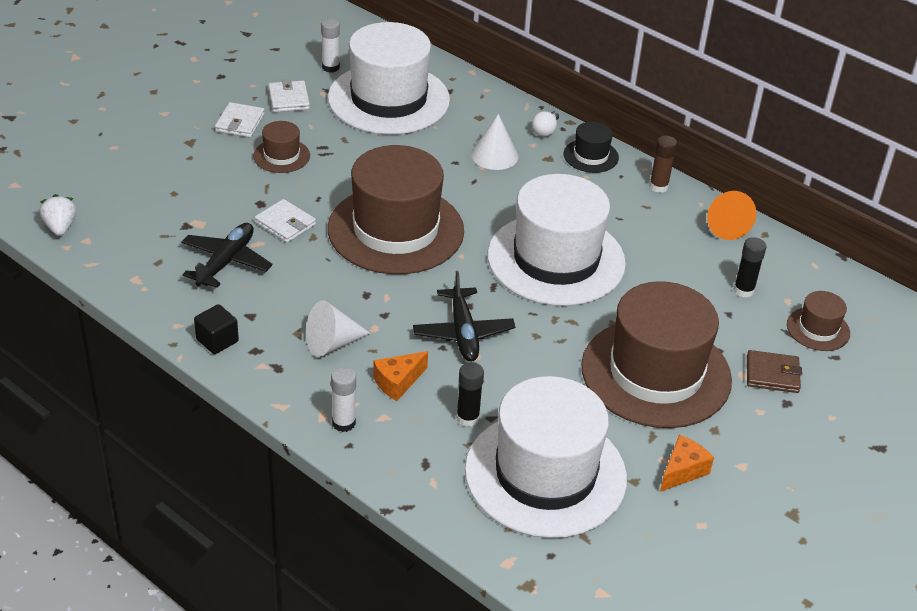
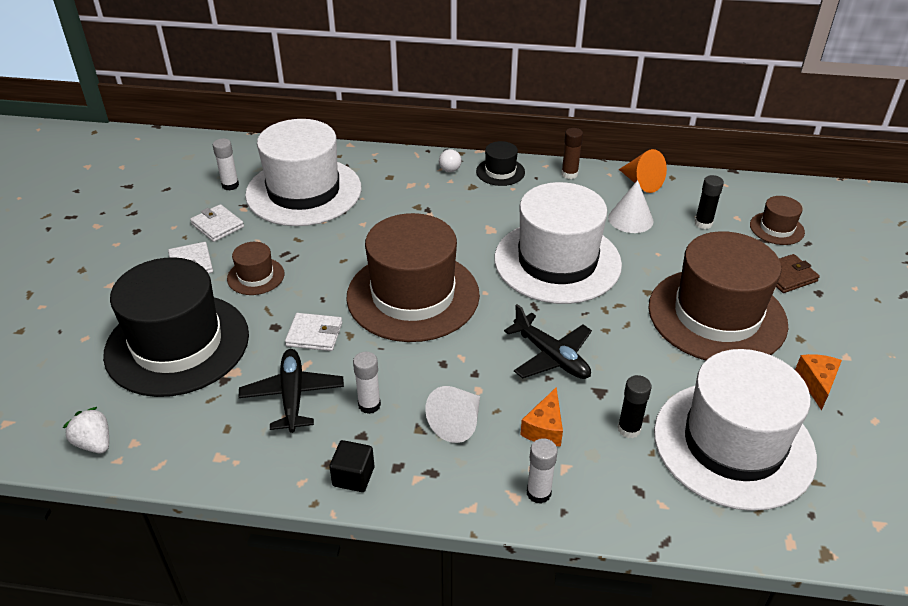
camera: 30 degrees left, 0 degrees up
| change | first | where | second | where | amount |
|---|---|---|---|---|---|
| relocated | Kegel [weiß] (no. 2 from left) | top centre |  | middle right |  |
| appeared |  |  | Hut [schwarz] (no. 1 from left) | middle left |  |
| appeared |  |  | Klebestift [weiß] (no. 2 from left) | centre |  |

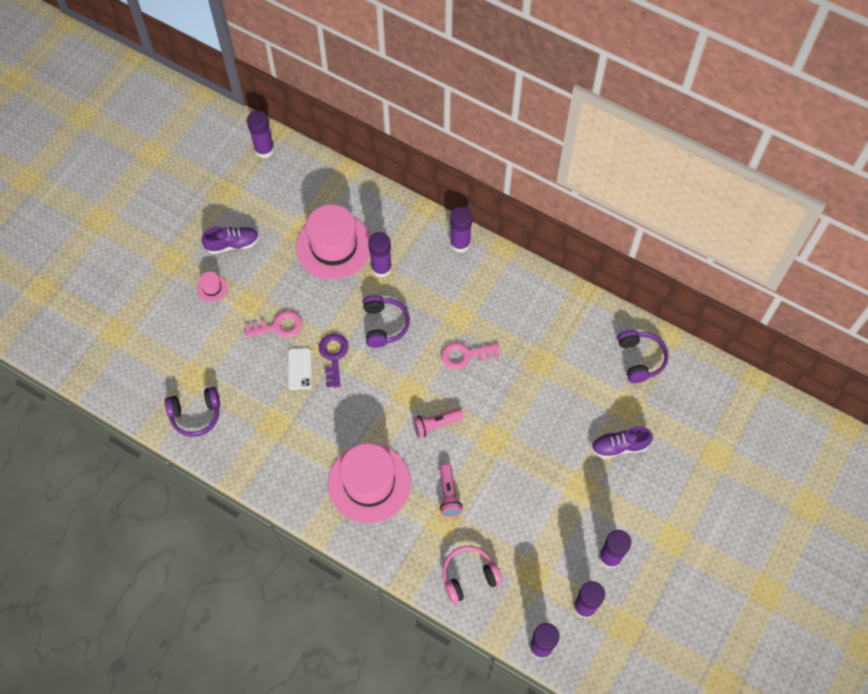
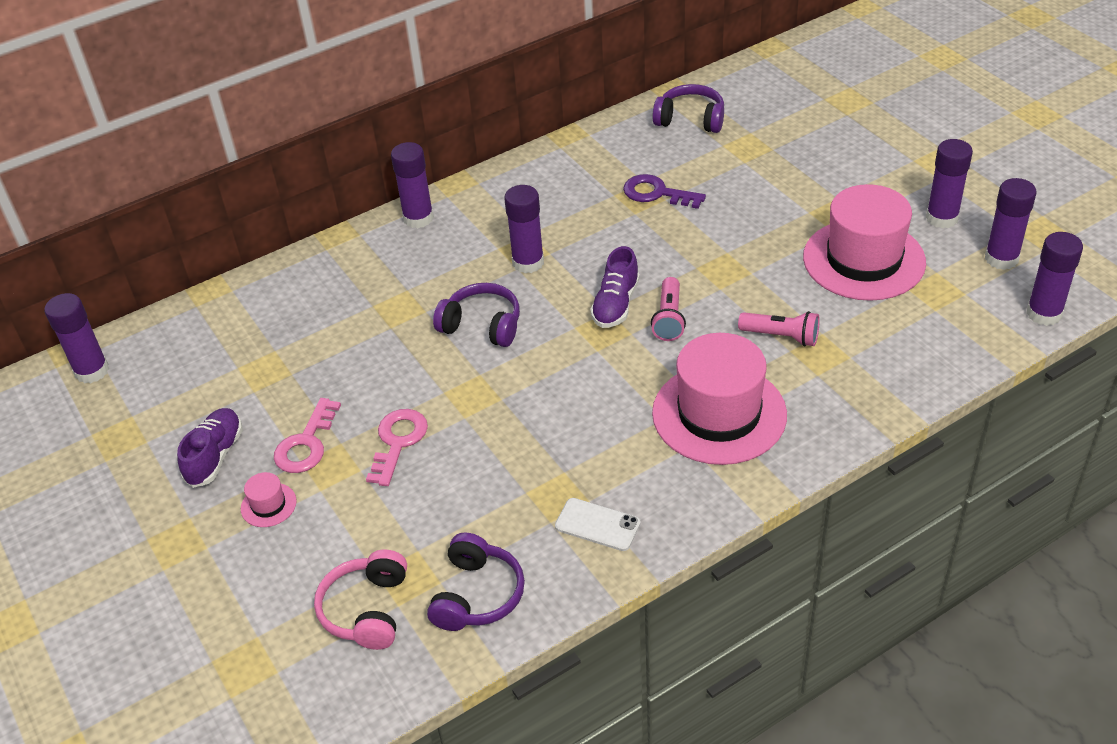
camera: 60 degrees left, 20 degrees down
| change | first | where | second | where | amount |
|---|---|---|---|---|---|
| relocated | Hut [rosa] (no. 2 from left in the first image) | centre | Hut [rosa] (no. 3 from left) | top right |  |
| relocated | Klebestift [lila] (no. 2 from left in the first image) | centre | Klebestift [lila] (no. 3 from left) | top centre |  |
| relocated | Schlüssel [lila] | centre |  | top centre |  |
| relocated | Schlüssel [rosa] (no. 2 from left in the first image) | centre | Schlüssel [rosa] (no. 1 from left) | middle left |  |
| relocated | Handy [weiß] | centre |  | bottom centre |  |
| relocated | Schuh [lila] (no. 2 from left) | middle right |  | centre |  |
| relocated | Kopfhörer [rosa] | bottom centre |  | bottom left |  |

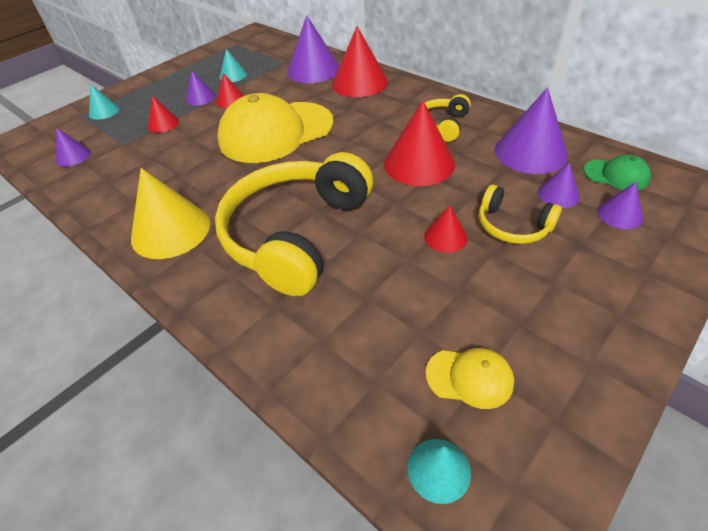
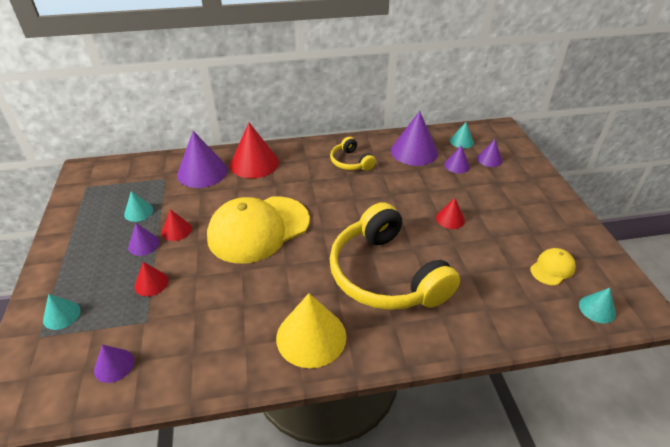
camera: 55 degrees left, 5 degrees down
| change | first | where | second | where | amount |
|---|---|---|---|---|---|
| spun | Kappe [gelb] (no. 1 from left) | top centre |  | centre | 45 degrees clockwise |
| missing | Kegel [rot] (no. 4 from left) | top centre |  |  |  |
| exchanged | Kappe [grün] | top right | Kegel [türkis] (no. 3 from left) | top right |  |
| missing | Kopfhörer [gelb] (no. 3 from left) | middle right |  |  |  |

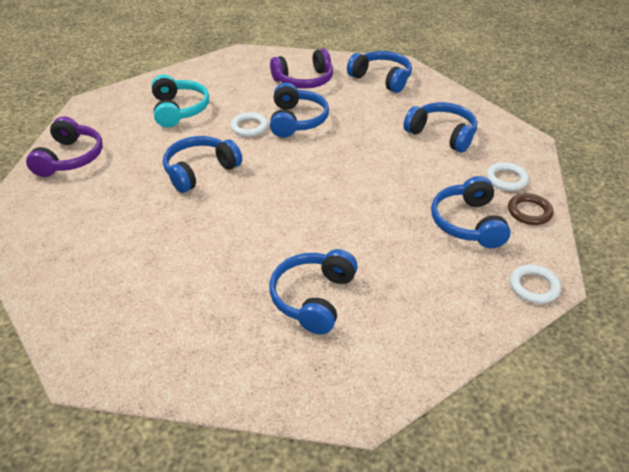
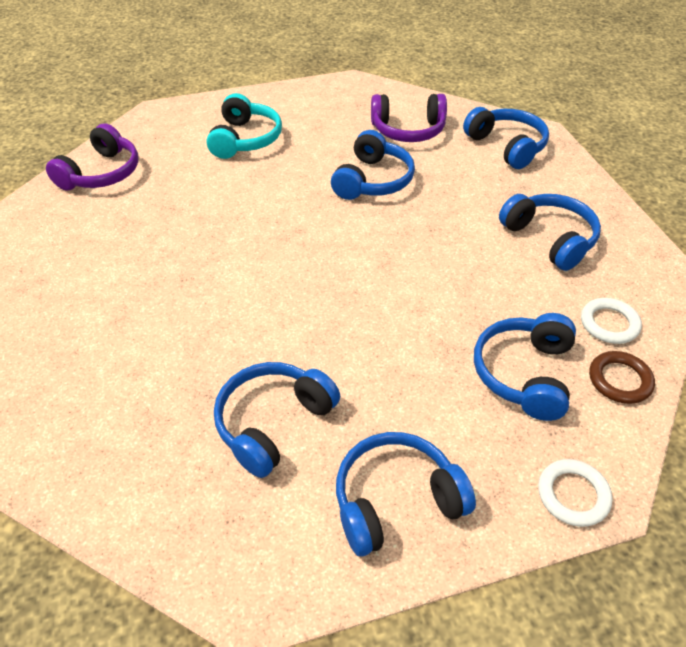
camera: 20 degrees right, 5 degrees up
| change | first | where | second | where | amount |
|---|---|---|---|---|---|
| missing | Ring [weiß] (no. 1 from left) | top centre |  |  |  |
| relocated | Kopfhörer [blau] (no. 1 from left in the first image) | middle left | Kopfhörer [blau] (no. 3 from left) | bottom centre |  |

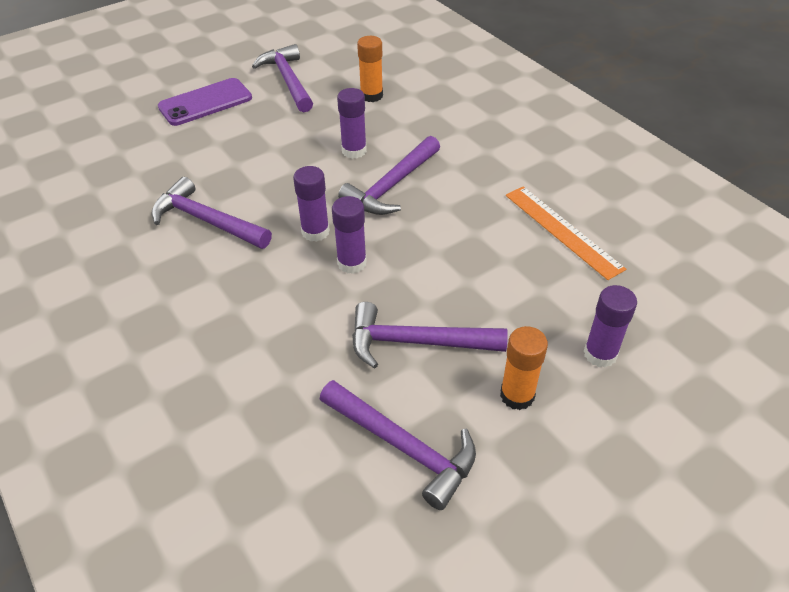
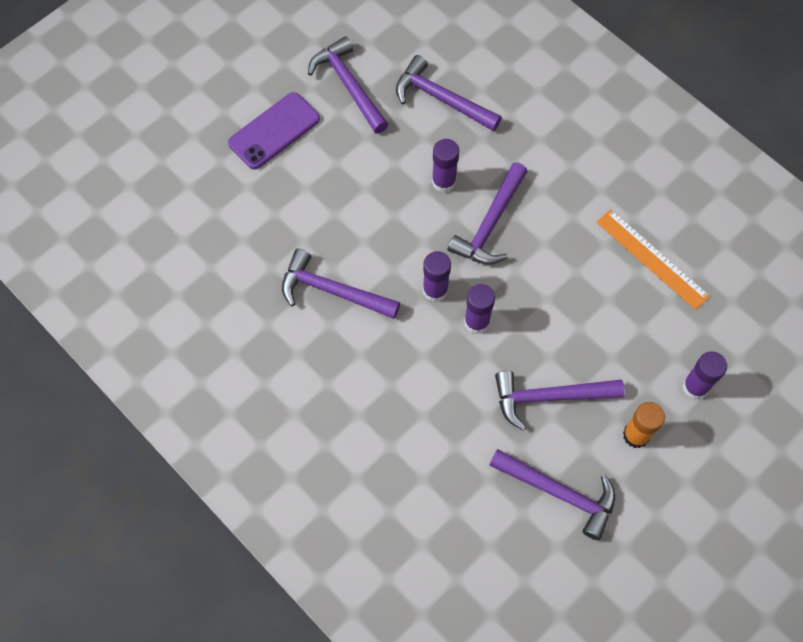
camera: 10 degrees left, 20 degrees up
| change | first | where | second | where | amount |
|---|---|---|---|---|---|
| exchanged | Klebestift [orange] (no. 1 from left) | top centre | Hammer [lila] (no. 3 from left) | top centre |  |

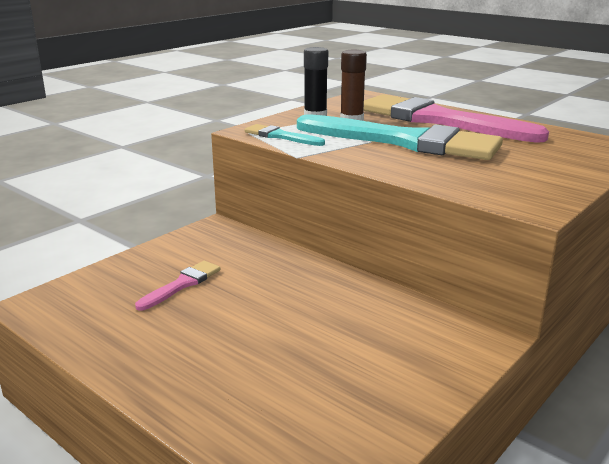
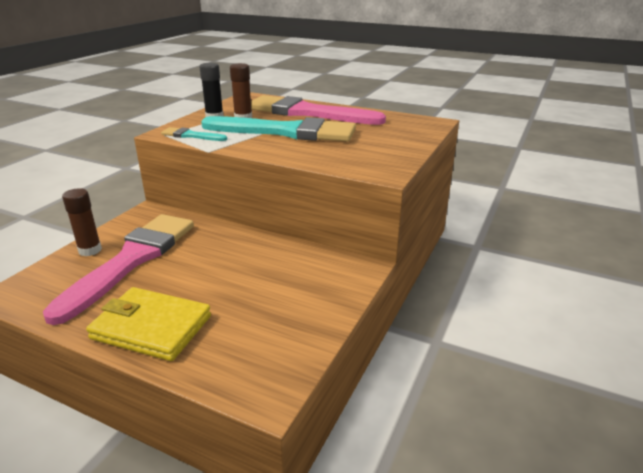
camera: 15 degrees left, 5 degrees up
| change | first | where | second | where | amount |
|---|---|---|---|---|---|
| size | Pinsel [rosa] (no. 1 from left) | middle left |  | middle left | x2.32 |
| appeared |  |  | Klebestift [braun] (no. 1 from left) | middle left |  |
| appeared |  |  | Geldbörse [gelb] | bottom left |  |

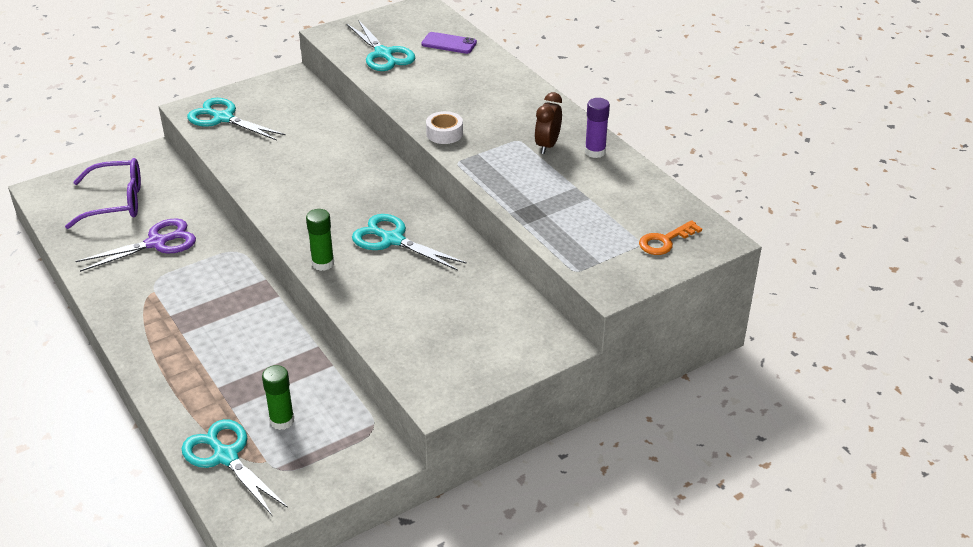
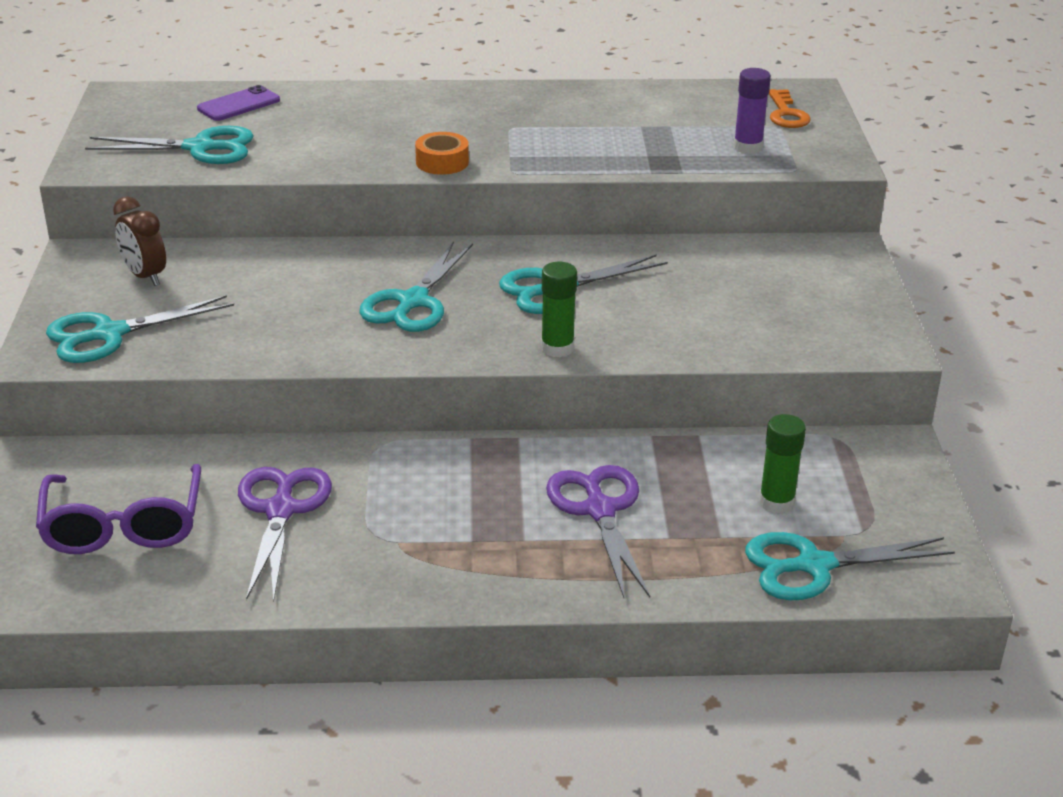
camera: 60 degrees left, 5 degrees down
| change | first | where | second | where | amount |
|---|---|---|---|---|---|
| relocated | Wecker [braun] | top centre |  | top left |  |
| relocated | Klebestift [lila] | top centre |  | top right |  |
| colour | Klebeband [weiß] | top centre | Klebeband [orange] | top centre |  |
| spun | Brille [lila] | middle left |  | middle left | 150 degrees clockwise |
| appeared |  |  | Schere [türkis] (no. 3 from left) | centre |  |
| appeared |  |  | Schere [lila] (no. 2 from left) | centre |  |

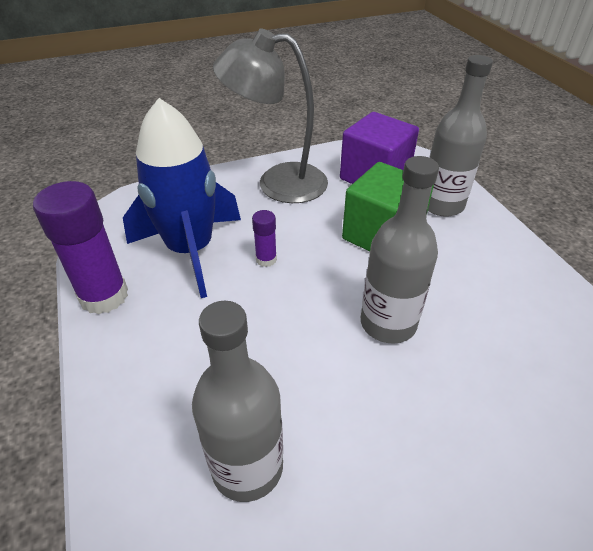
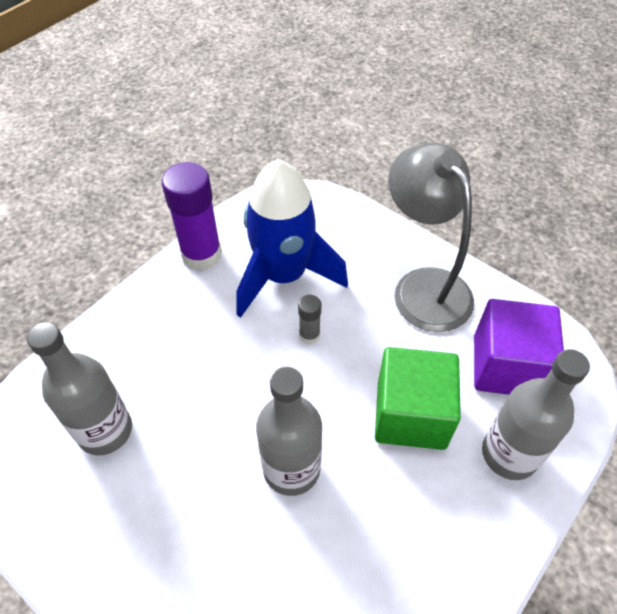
camera: 60 degrees right, 10 degrees up
| change | first | where | second | where | amount |
|---|---|---|---|---|---|
| colour | Klebestift [lila] (no. 2 from left) | centre | Klebestift [grau] | centre |  |

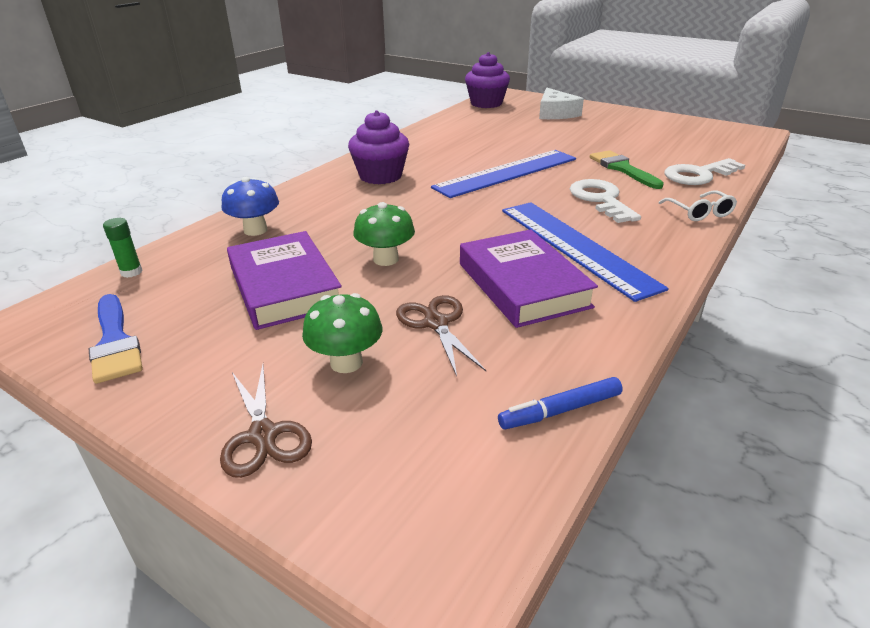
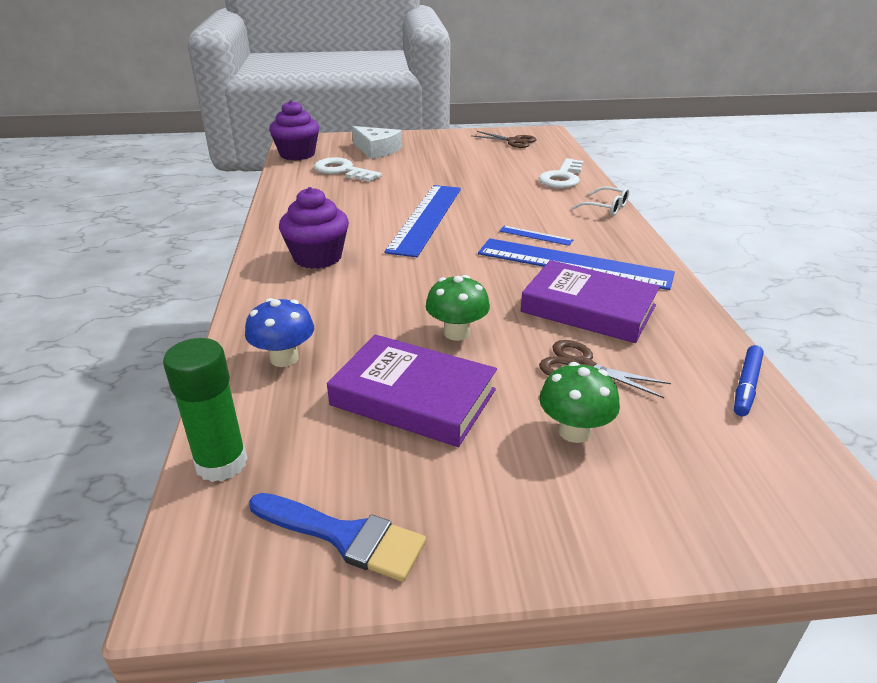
camera: 40 degrees left, 0 degrees up
| change | first | where | second | where | amount |
|---|---|---|---|---|---|
| missing | Pinsel [grün] | top right |  |  |  |
| relocated | Schlüssel [weiß] (no. 1 from left) | top right |  | top centre |  |
| size | Klebestift [grün] | middle left |  | middle left | x1.86 |
| relocated | Schere [braun] (no. 1 from left) | bottom left |  | top centre |  |
| appeared |  |  | Lineal [blau] (no. 2 from left) | centre |  |

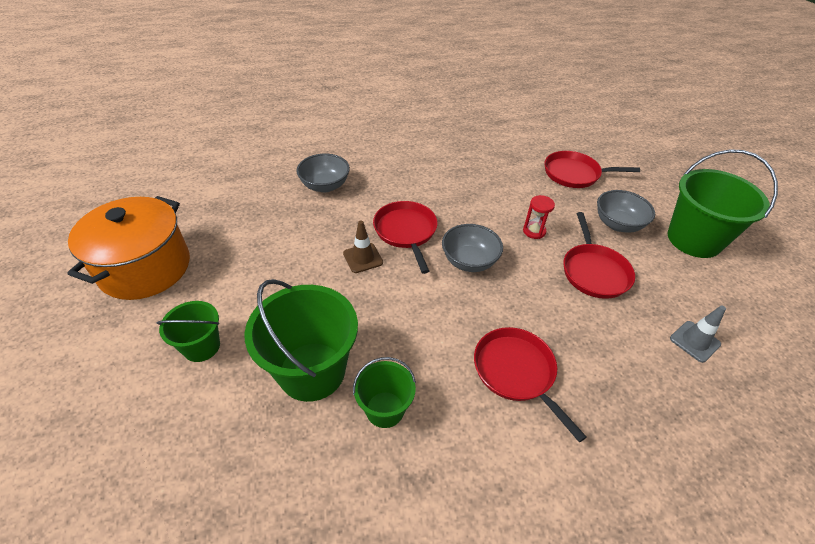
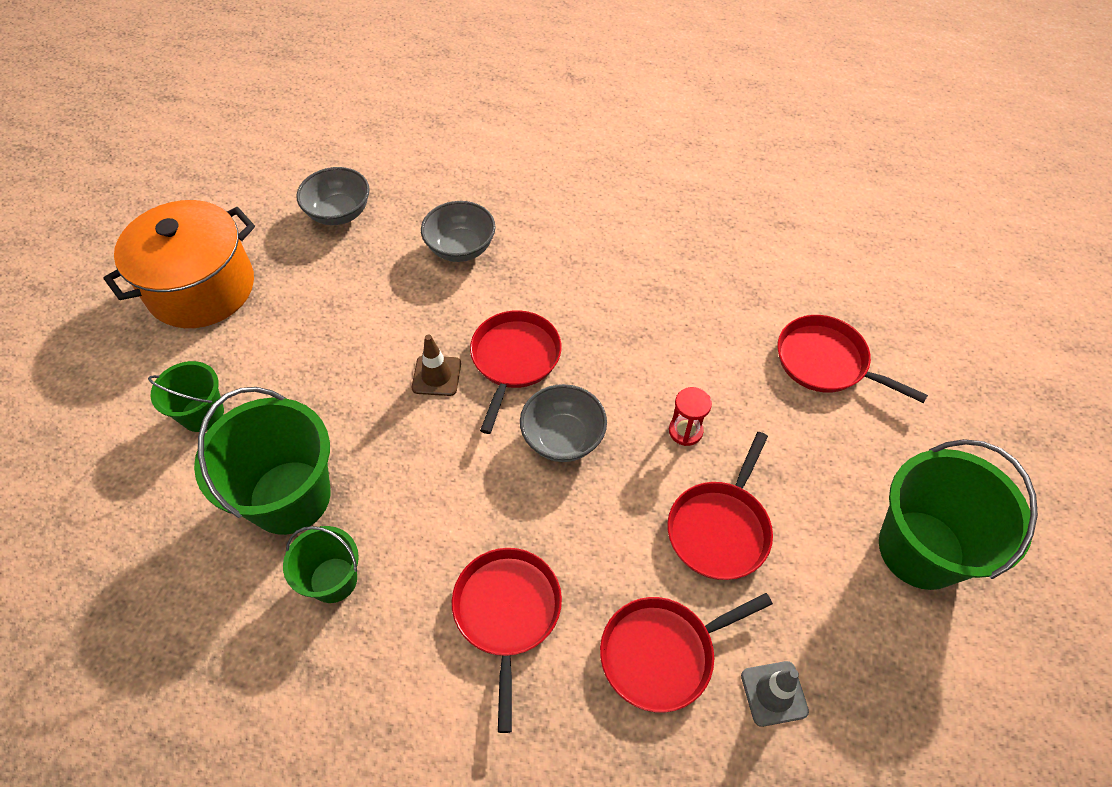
camera: 30 degrees right, 10 degrees up
| change | first | where | second | where | amount |
|---|---|---|---|---|---|
| relocated | Schüssel [grau] (no. 3 from left in the first image) | middle right | Schüssel [grau] (no. 1 from left) | top left |  |
| appeared |  |  | Pfanne [rot] (no. 3 from left) | bottom centre |  |

